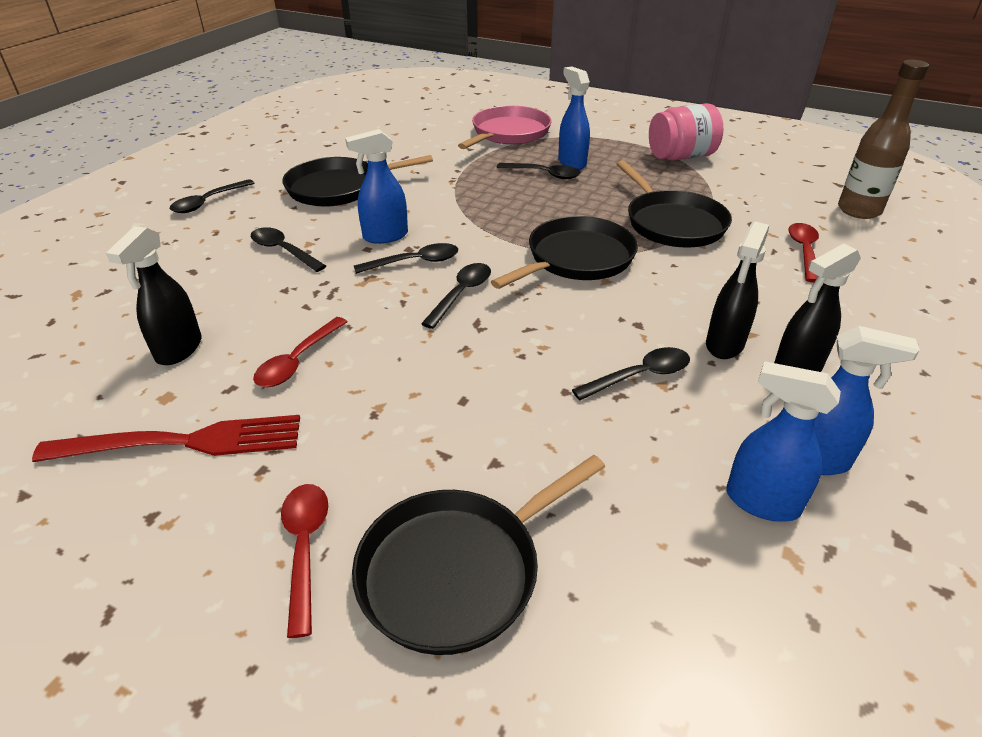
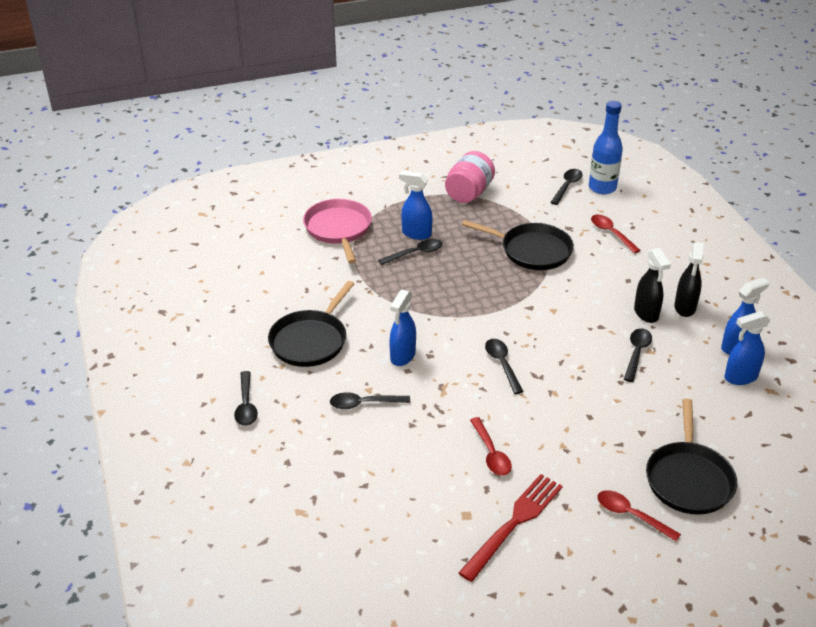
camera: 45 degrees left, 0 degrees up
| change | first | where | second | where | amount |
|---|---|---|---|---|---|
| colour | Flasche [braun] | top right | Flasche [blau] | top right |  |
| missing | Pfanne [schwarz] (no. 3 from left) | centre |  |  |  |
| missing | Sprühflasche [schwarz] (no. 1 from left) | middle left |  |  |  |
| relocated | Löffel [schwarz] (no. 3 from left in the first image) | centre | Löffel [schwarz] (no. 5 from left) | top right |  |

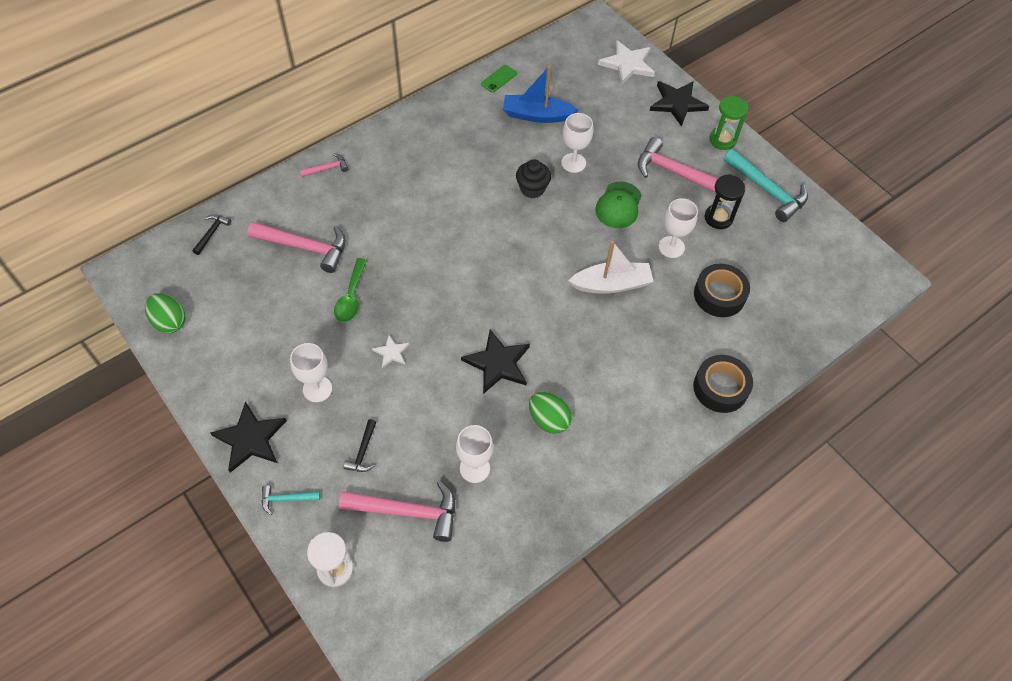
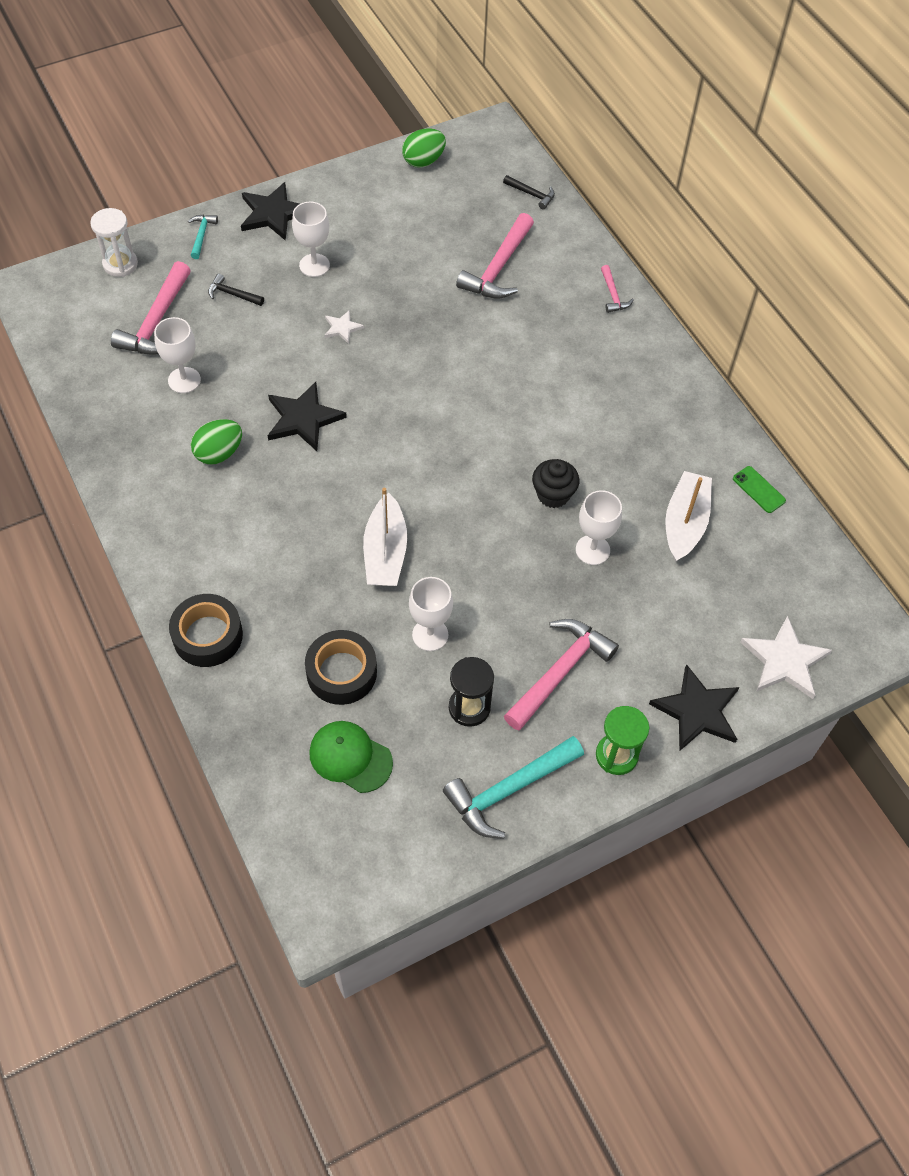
camera: 100 degrees right, 0 degrees up
| change | first | where | second | where | amount |
|---|---|---|---|---|---|
| colour | Boot [blau] | top centre | Boot [weiß] (no. 2 from left) | middle right |  |
| relocated | Kappe [grün] | top centre |  | centre |  |
| missing | Löffel [grün] | centre |  |  |  |

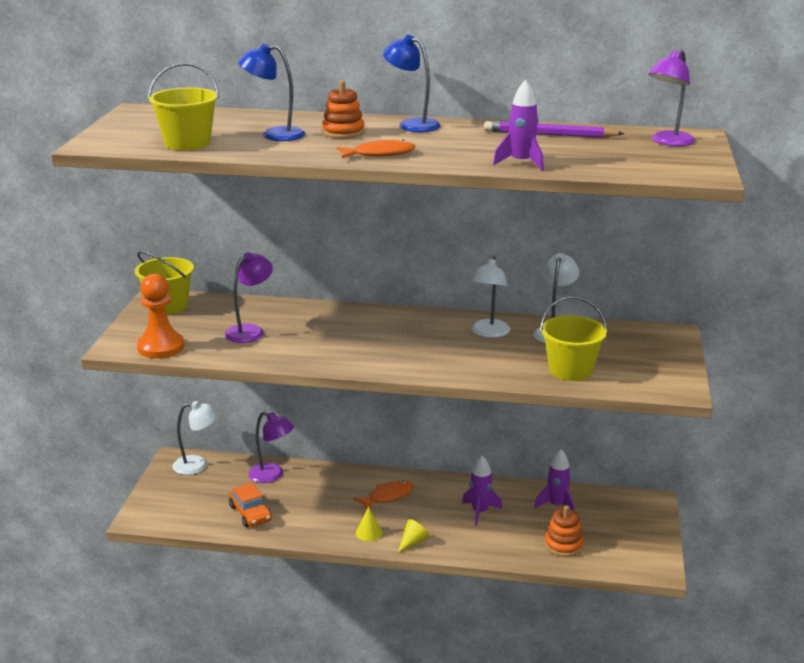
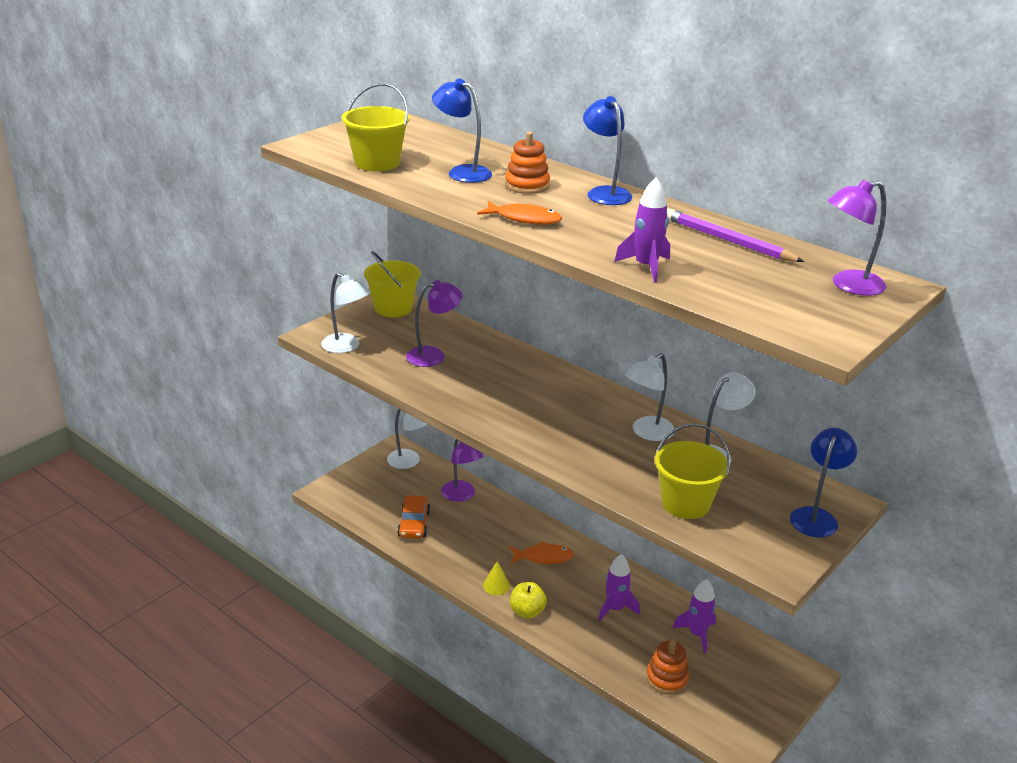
camera: 30 degrees right, 5 degrees up
| change | first | where | second | where | amount |
|---|---|---|---|---|---|
| exchanged | Bauer [orange] | middle left | Lampe [weiß] (no. 1 from left) | centre |  |
| exchanged | Kegel [gelb] (no. 2 from left) | bottom centre | Apfel [gelb] | bottom centre |  |
| appeared |  |  | Lampe [blau] (no. 3 from left) | middle right |  |

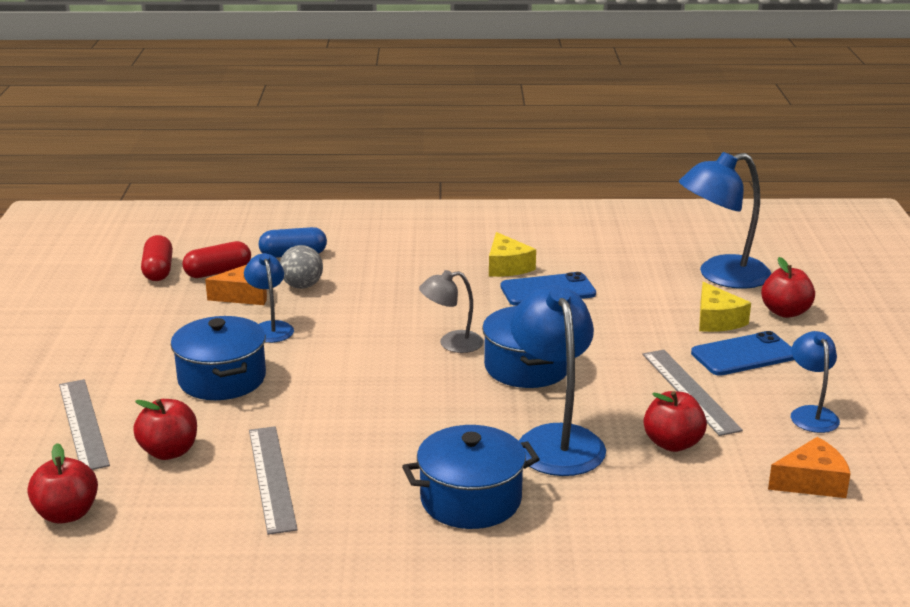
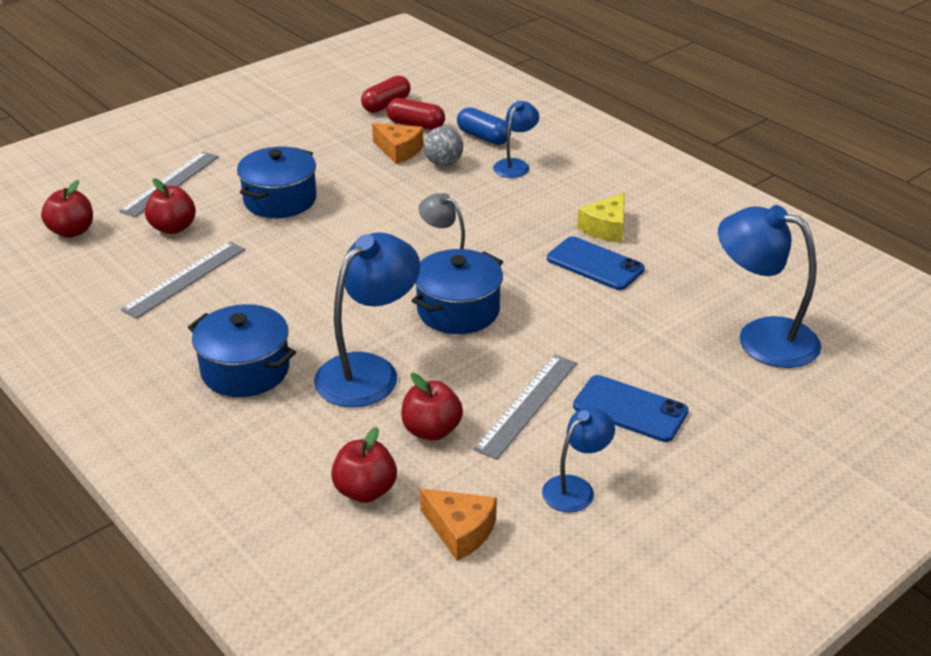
camera: 50 degrees right, 10 degrees up
| change | first | where | second | where | amount |
|---|---|---|---|---|---|
| relocated | Lampe [blau] (no. 1 from left in the first image) | middle left | Lampe [blau] (no. 2 from left) | top centre |  |
| relocated | Apfel [rot] (no. 4 from left in the first image) | middle right | Apfel [rot] (no. 3 from left) | bottom centre |  |
| missing | Käse [gelb] (no. 2 from left) | middle right |  |  |  |

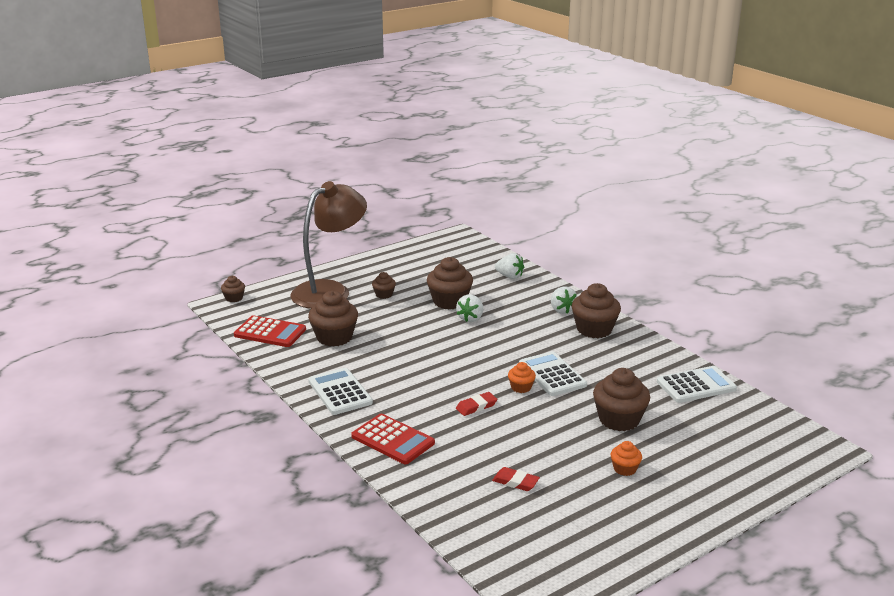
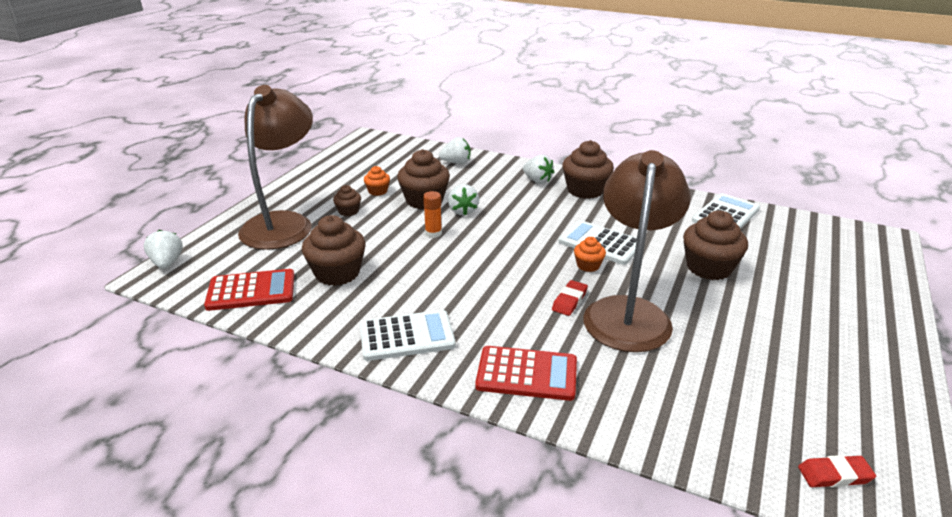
camera: 30 degrees left, 5 degrees up
| change | first | where | second | where | amount |
|---|---|---|---|---|---|
| exchanged | Muffin [braun] (no. 1 from left) | middle left | Erdbeere [weiß] (no. 1 from left) | middle left |  |
| spun | Taschenrechner [weiß] (no. 1 from left) | centre |  | centre | 135 degrees clockwise |
| relocated | Muffin [orange] (no. 2 from left in the first image) | bottom right | Muffin [orange] (no. 1 from left) | centre |  |
| relocated | Radiergummi [rot] (no. 2 from left) | bottom centre |  | bottom right |  |
| appeared |  |  | Lampe [braun] (no. 2 from left) | middle right |  |
| appeared |  |  | Klebestift [orange] | centre |  |

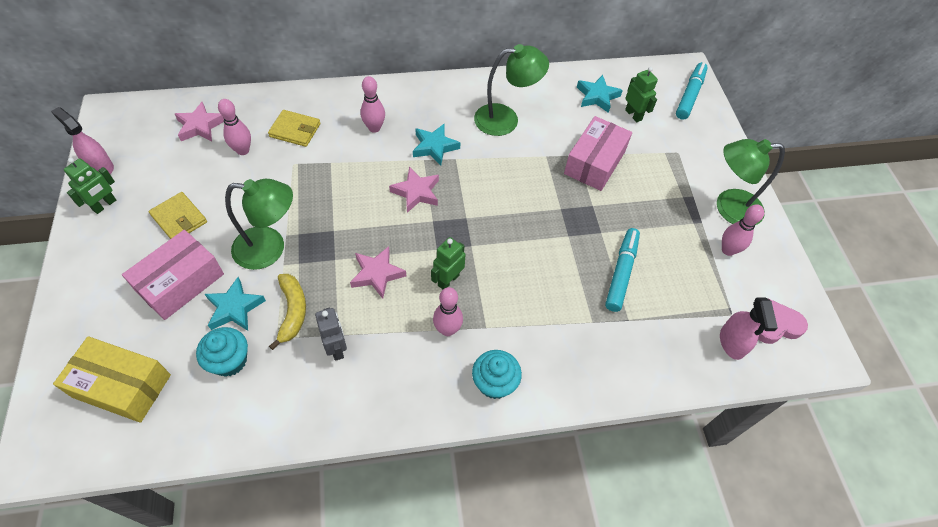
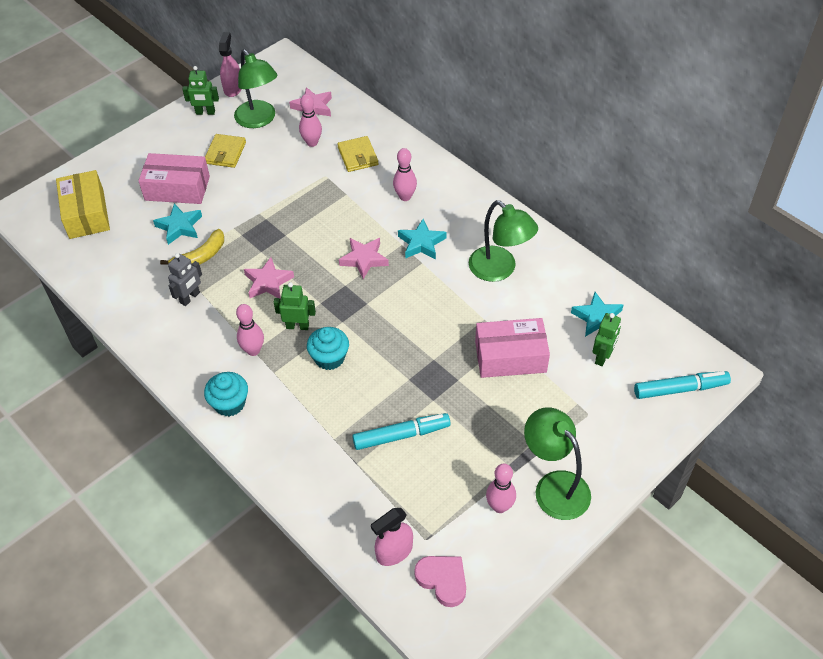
camera: 60 degrees right, 5 degrees down
| change | first | where | second | where | amount |
|---|---|---|---|---|---|
| relocated | Lampe [grün] (no. 1 from left) | middle left |  | top left |  |
| relocated | Muffin [türkis] (no. 1 from left in the first image) | bottom left | Muffin [türkis] (no. 2 from left) | centre |  |

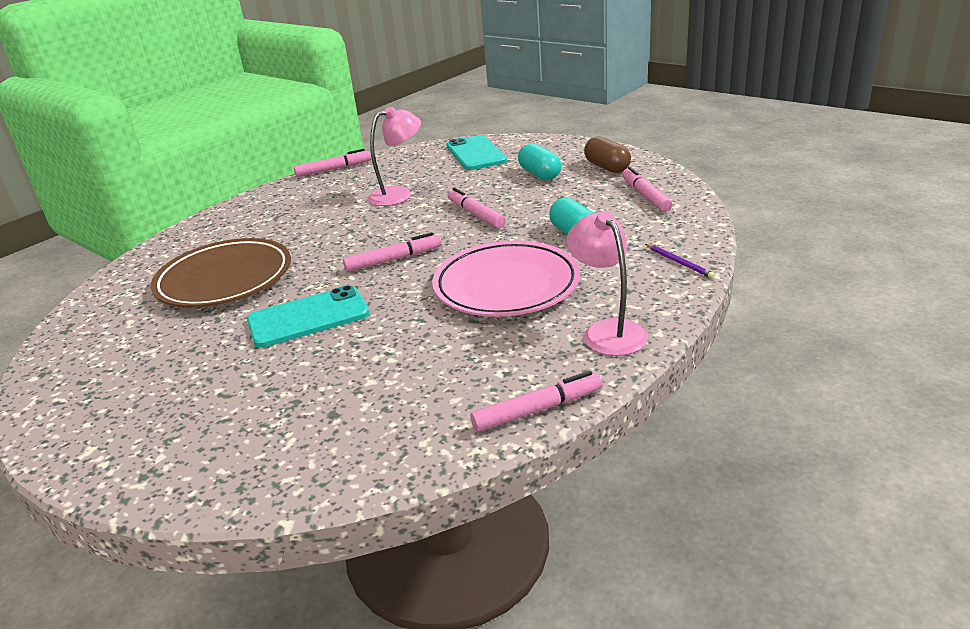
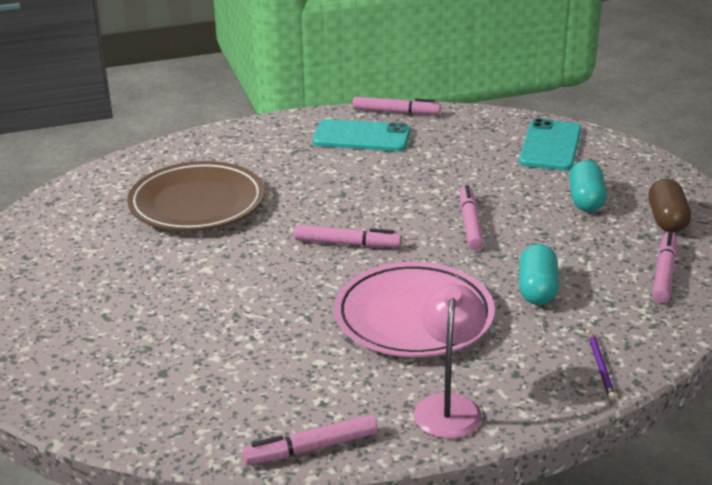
camera: 30 degrees right, 0 degrees up
| change | first | where | second | where | amount |
|---|---|---|---|---|---|
| missing | Lampe [rosa] (no. 1 from left) | top centre |  |  |  |
| relocated | Handy [türkis] (no. 1 from left) | middle left |  | top centre |  |
| spun | Filzstift [rosa] (no. 4 from left in the first image) | centre | Filzstift [rosa] (no. 1 from left) | bottom centre | 150 degrees clockwise |

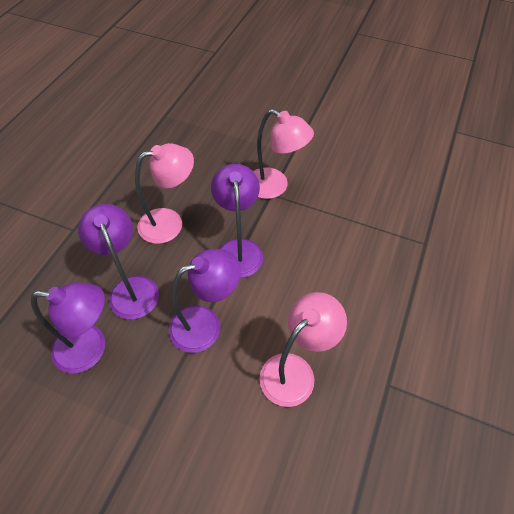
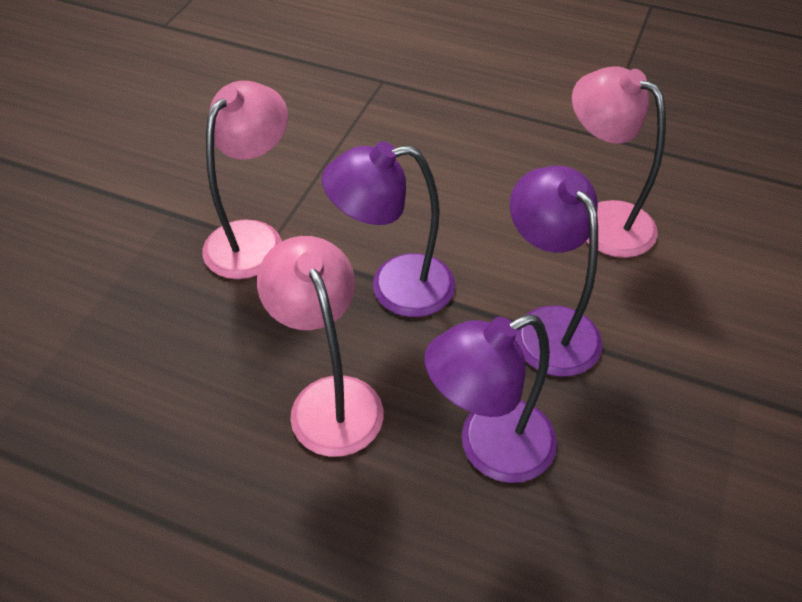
camera: 90 degrees left, 5 degrees down
| change | first | where | second | where | amount |
|---|---|---|---|---|---|
| missing | Lampe [lila] (no. 1 from left) | middle left |  |  |  |

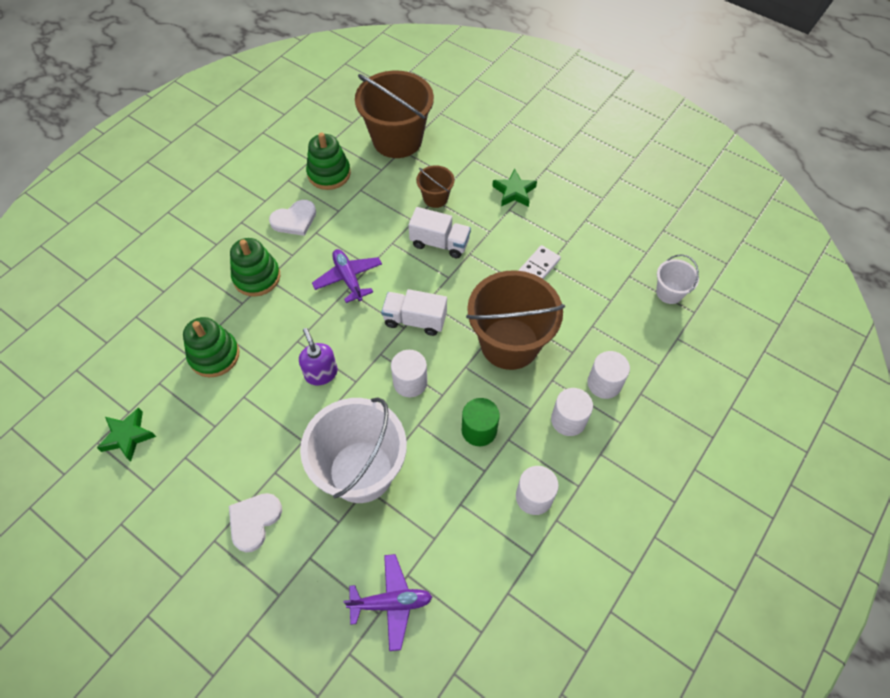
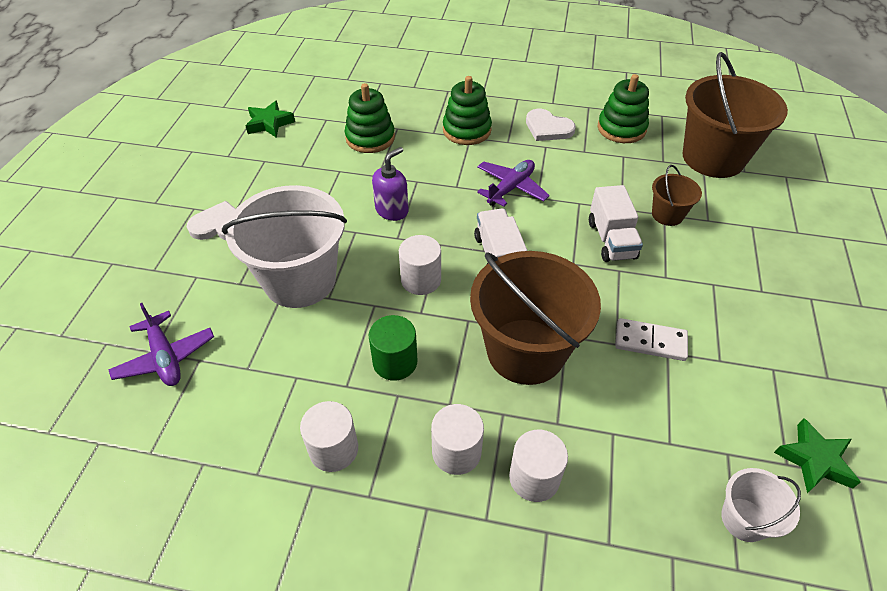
camera: 65 degrees right, 10 degrees down
| change | first | where | second | where | amount |
|---|---|---|---|---|---|
| relocated | Stern [grün] (no. 2 from left) | top centre |  | bottom right |  |

